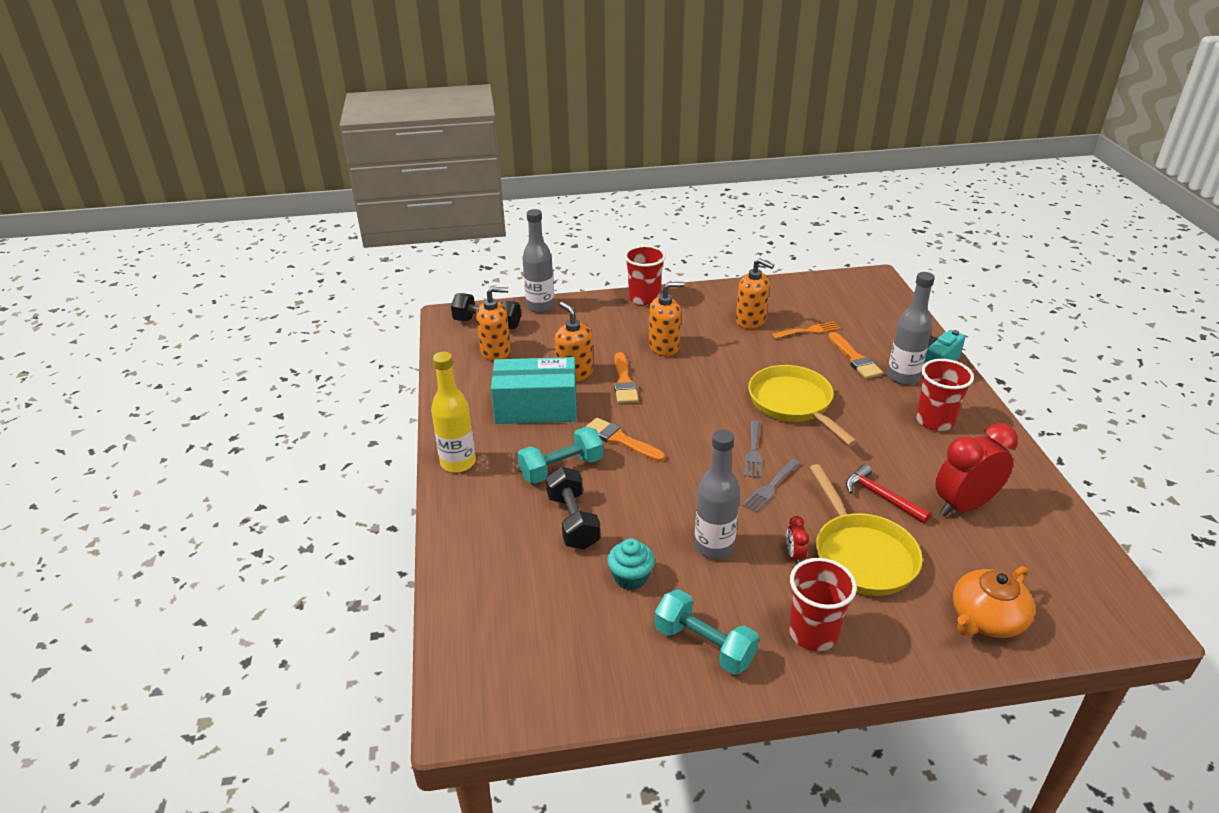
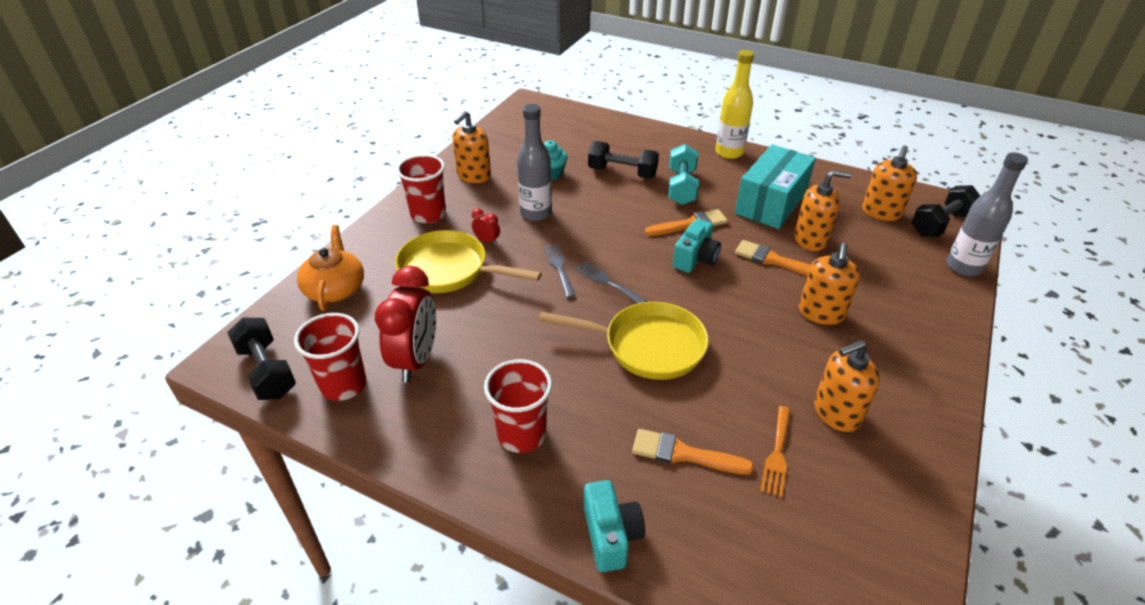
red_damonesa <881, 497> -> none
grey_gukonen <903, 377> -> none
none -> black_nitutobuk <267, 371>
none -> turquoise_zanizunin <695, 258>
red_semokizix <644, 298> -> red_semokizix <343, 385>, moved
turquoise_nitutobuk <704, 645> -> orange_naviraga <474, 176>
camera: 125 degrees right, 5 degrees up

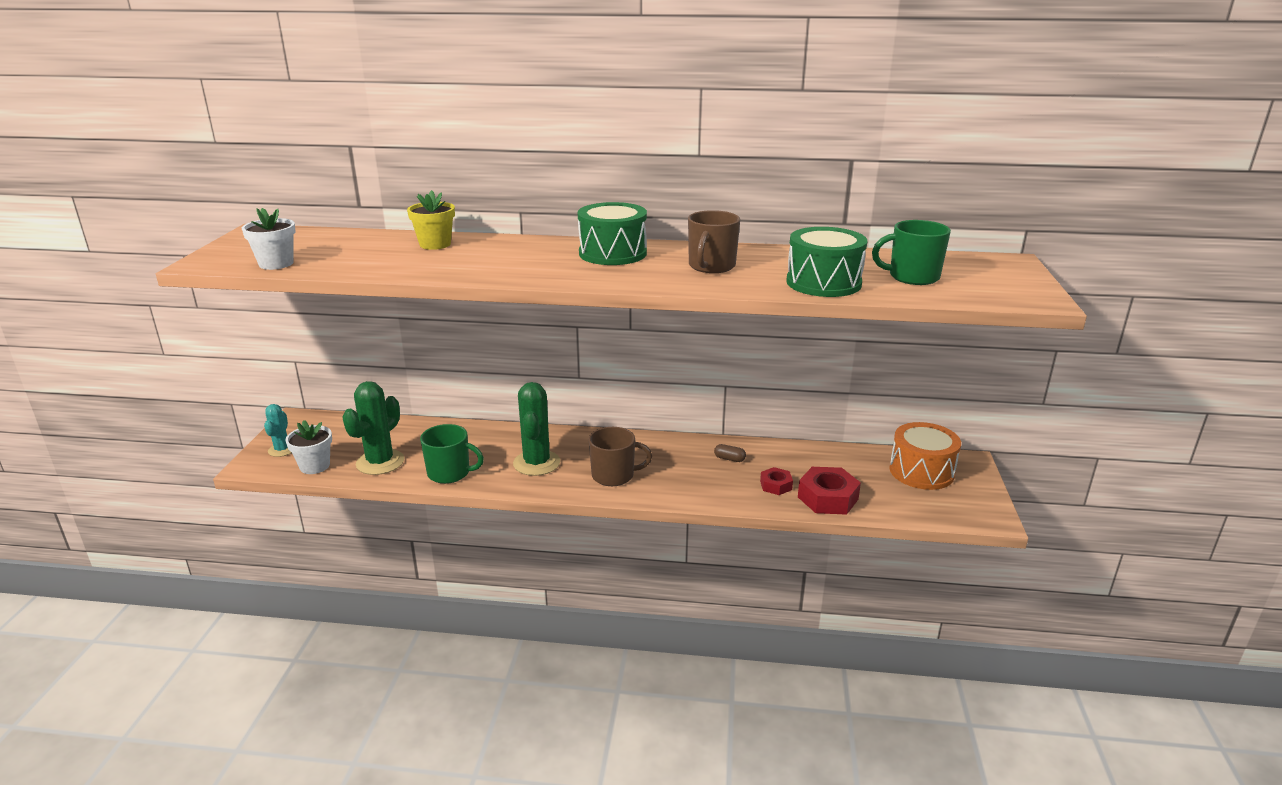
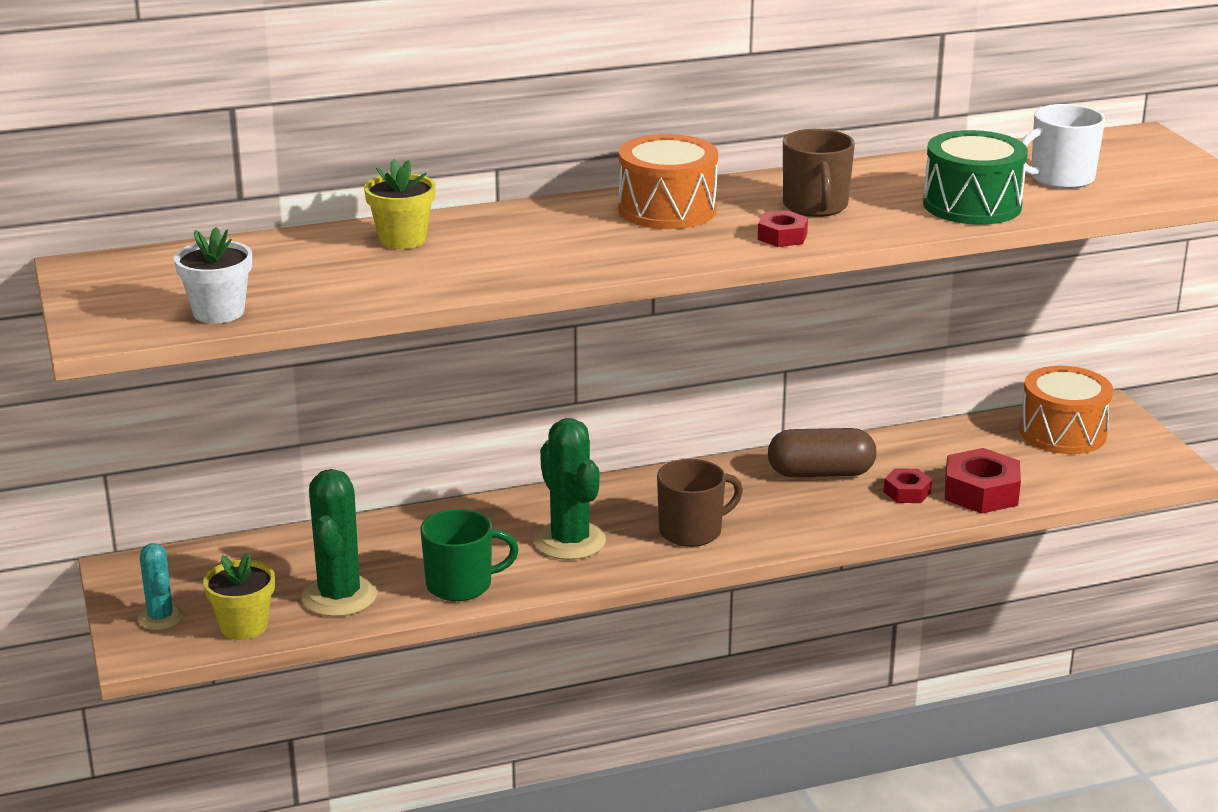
none -> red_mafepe <782, 236>
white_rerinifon <315, 466> -> yellow_rerinifon <244, 626>
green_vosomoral <612, 253> -> orange_vosomoral <667, 209>
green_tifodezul <912, 277> -> white_tifodezul <1060, 179>
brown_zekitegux <729, 459> -> brown_zekitegux <820, 473>, x2.30
camera: 25 degrees left, 0 degrees up

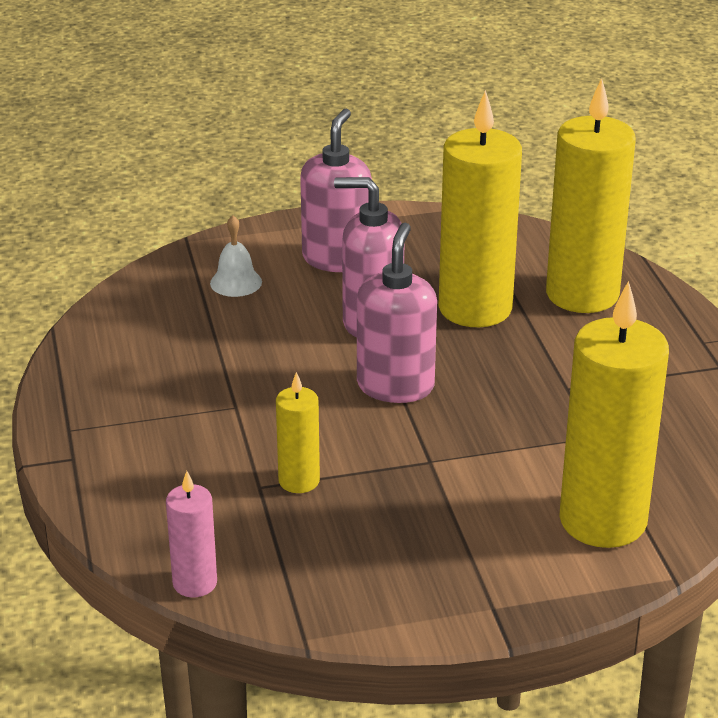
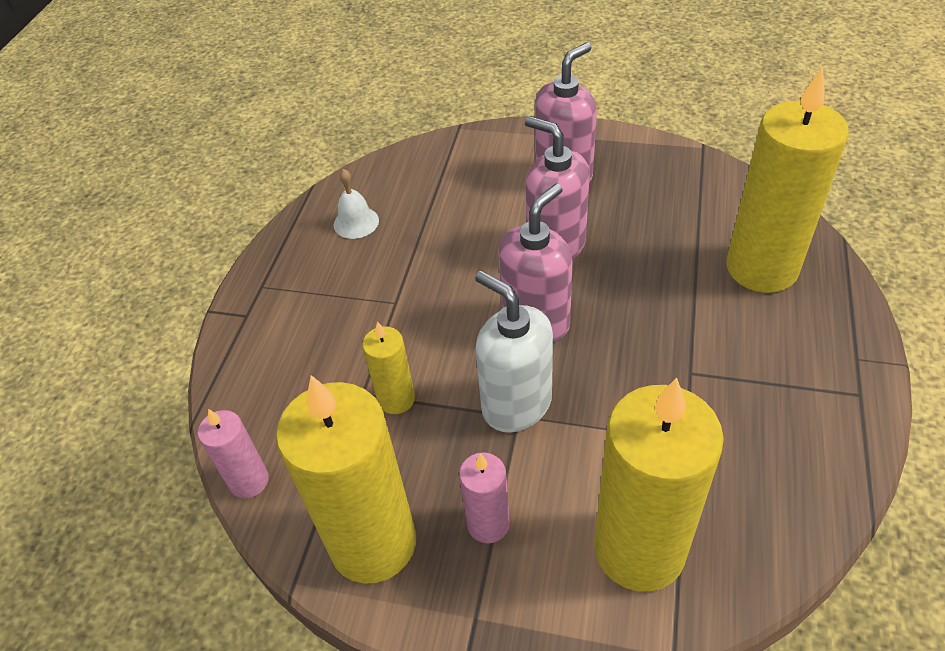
none -> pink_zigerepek <488, 524>
none -> white_naviraga <516, 404>
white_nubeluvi <236, 282> -> white_nubeluvi <356, 222>, moved
yellow_zigerepek <475, 308> -> yellow_zigerepek <373, 543>, moved
camera: 30 degrees right, 15 degrees up

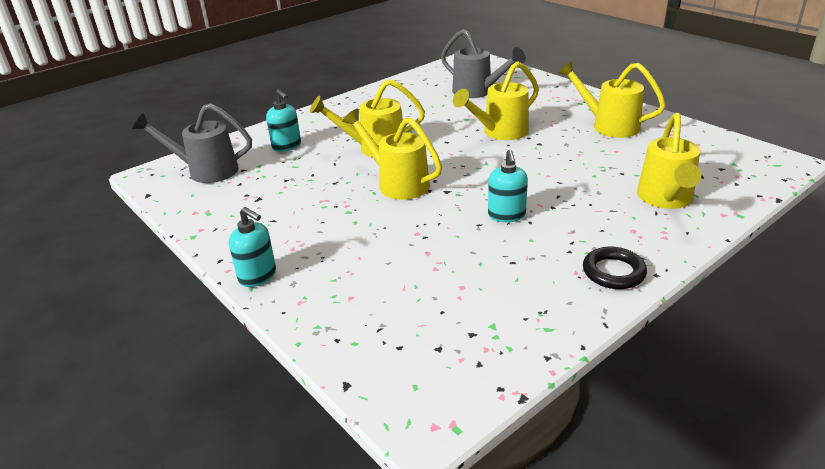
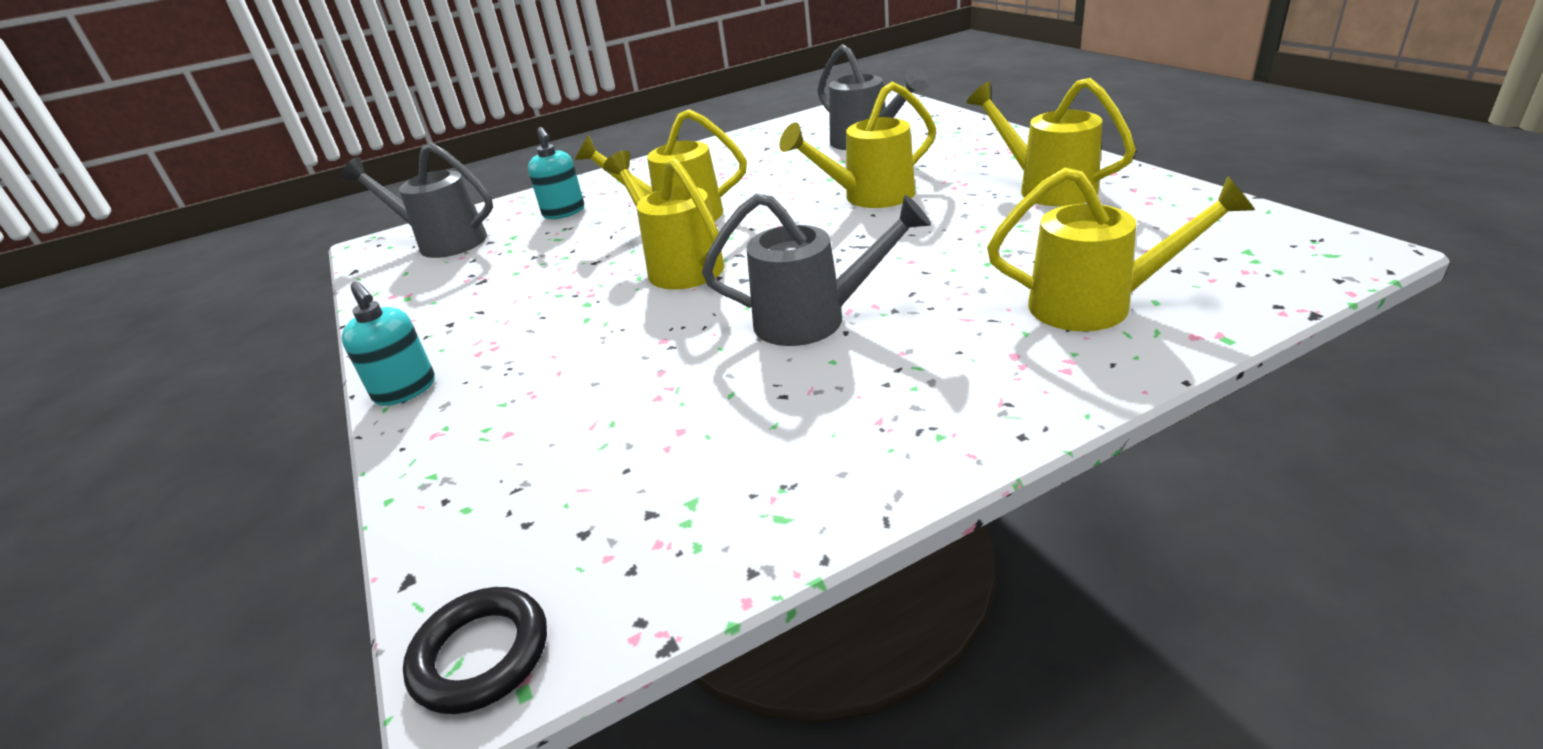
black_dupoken <613, 272> -> black_dupoken <481, 655>, moved
turquoise_naviraga <506, 215> -> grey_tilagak <813, 320>
yellow_tilagak <665, 199> -> yellow_tilagak <1095, 305>, 105 degrees counterclockwise
camera: 15 degrees right, 0 degrees up

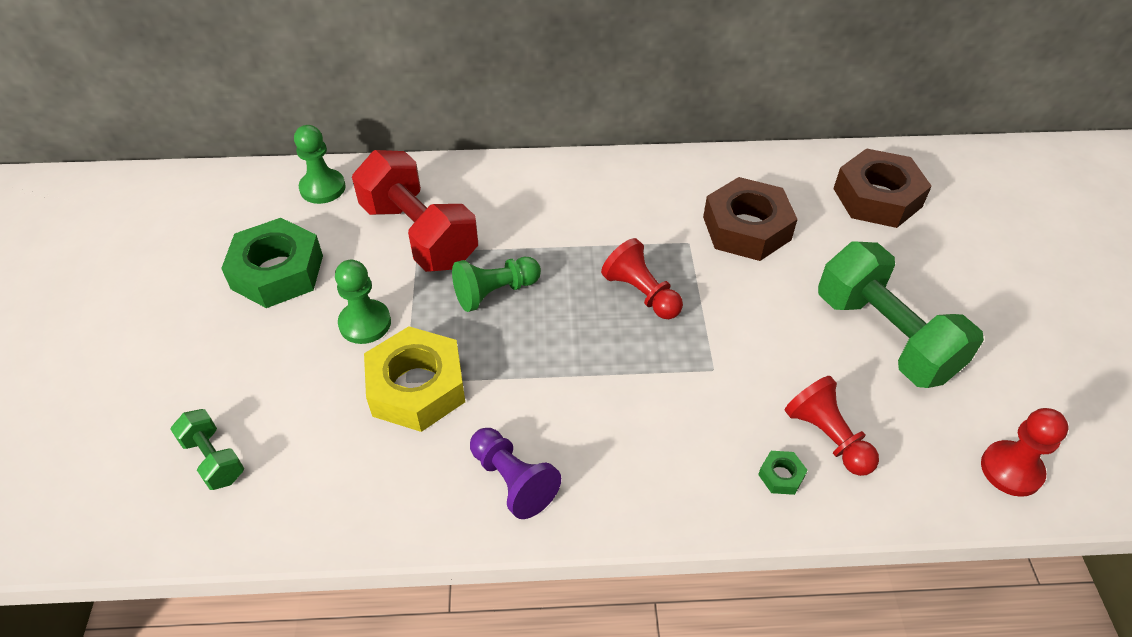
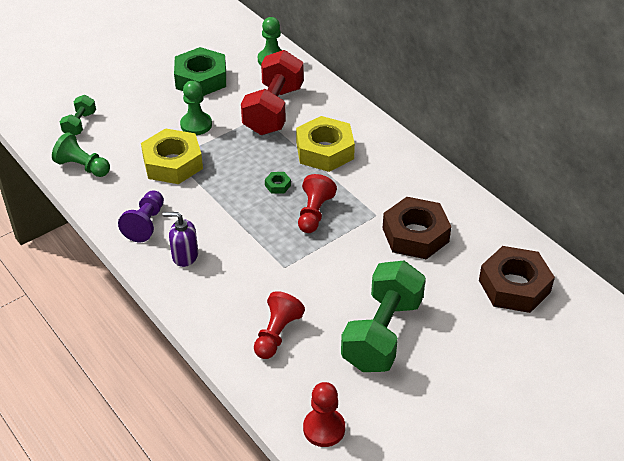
none -> purple_naviraga <185, 256>
none -> yellow_mafepe <325, 151>
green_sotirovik <495, 292> -> green_sotirovik <83, 167>, moved
green_mafepe <781, 476> -> green_mafepe <277, 185>, moved
camera: 55 degrees right, 5 degrees down

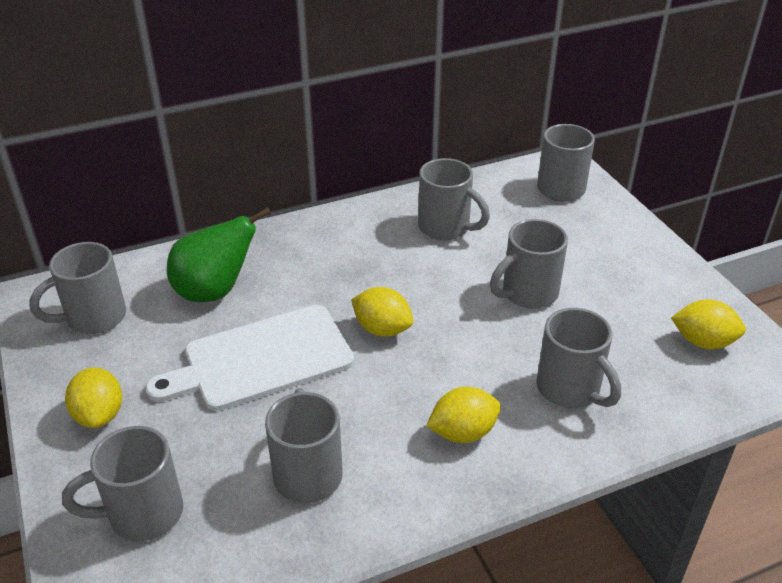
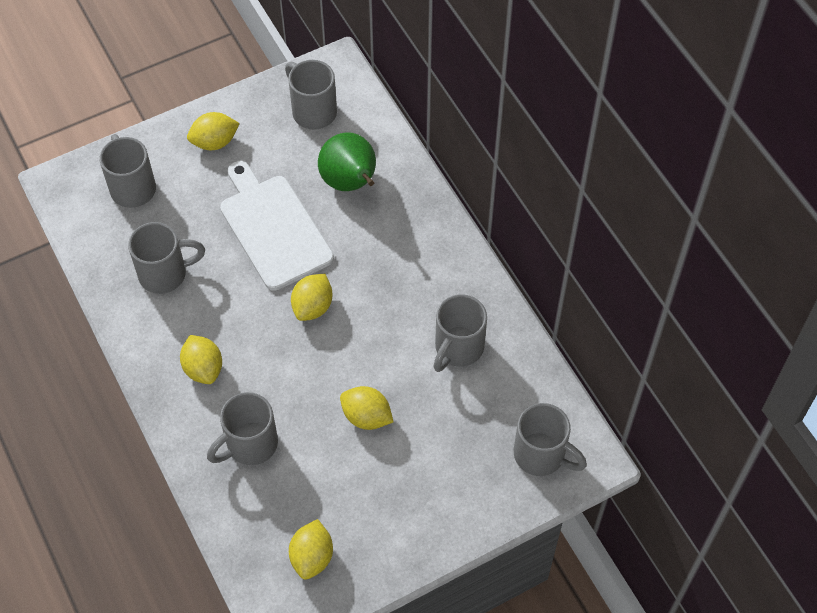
grey_tifodezul <527, 293> -> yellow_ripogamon <366, 417>
camera: 85 degrees right, 20 degrees up

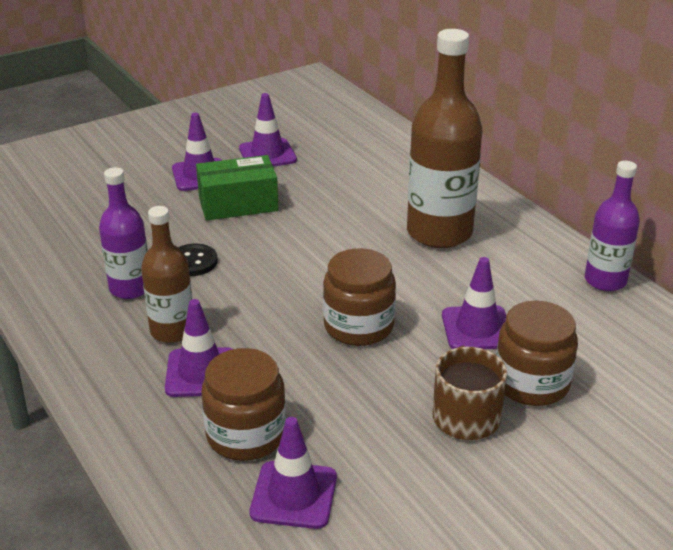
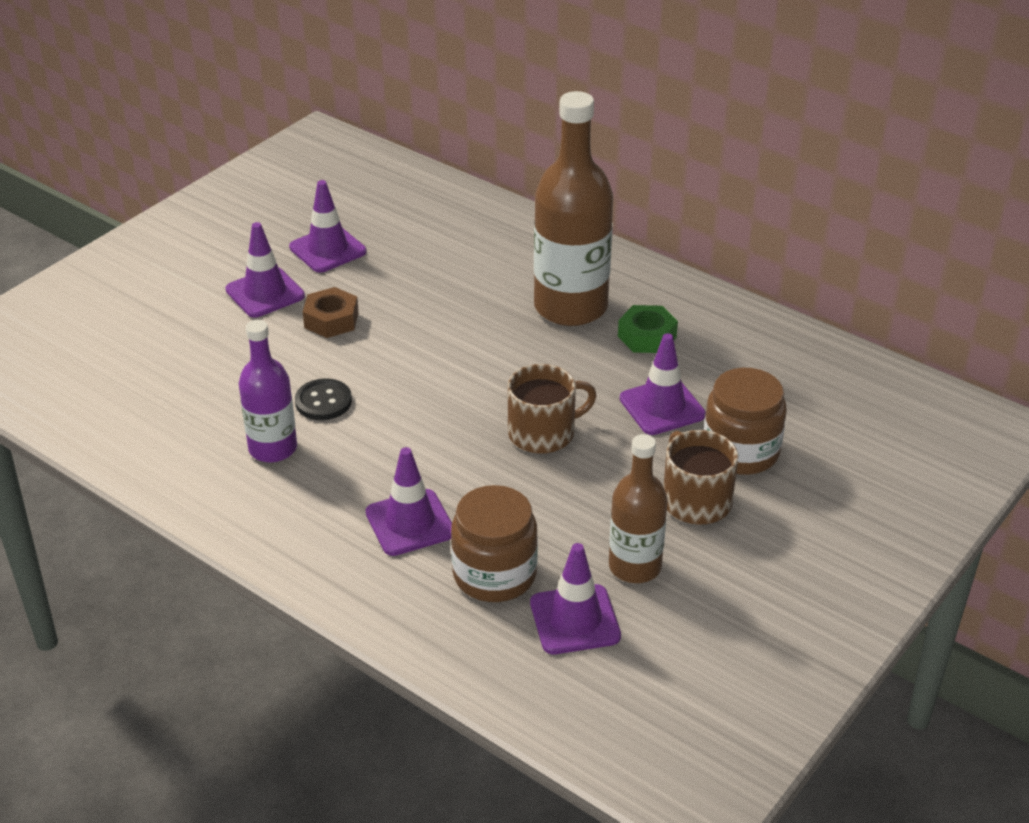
purple_gukonen <605, 280> -> none
none -> green_mafepe <647, 337>
brown_gukonen <172, 331> -> brown_gukonen <635, 566>, moved
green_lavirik <238, 204> -> brown_mafepe <331, 320>
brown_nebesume <358, 326> -> brown_tifodezul <543, 433>
camera: 20 degrees left, 5 degrees up

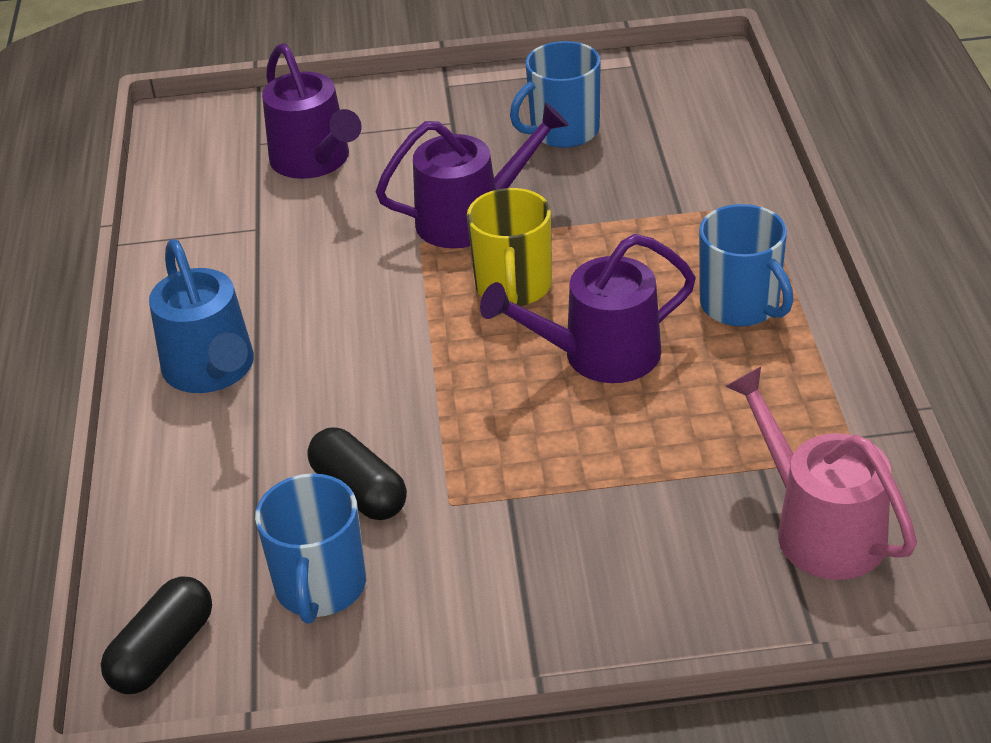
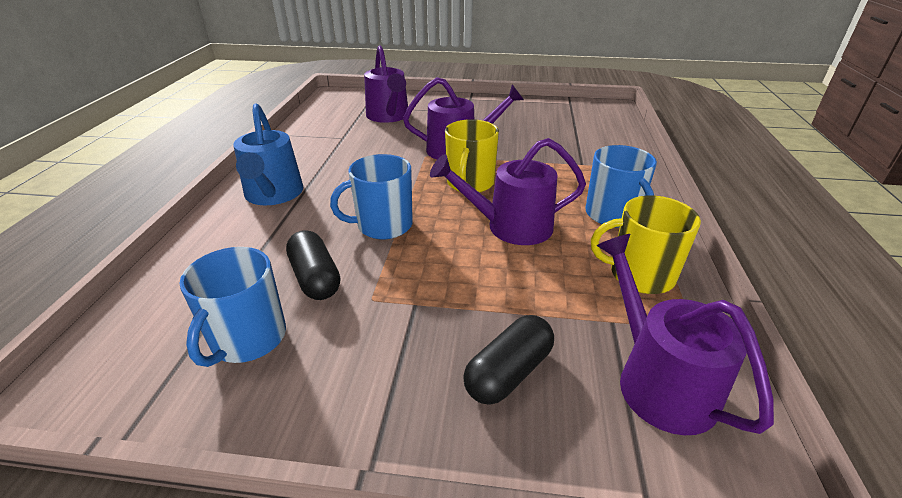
none -> yellow_tifodezul <640, 275>
black_zekitegux <163, 652> -> black_zekitegux <508, 372>, moved
blue_tifodezul <563, 131> -> blue_tifodezul <383, 225>, moved
pink_tilagak <819, 528> -> purple_tilagak <657, 380>
camera: 10 degrees right, 5 degrees down

